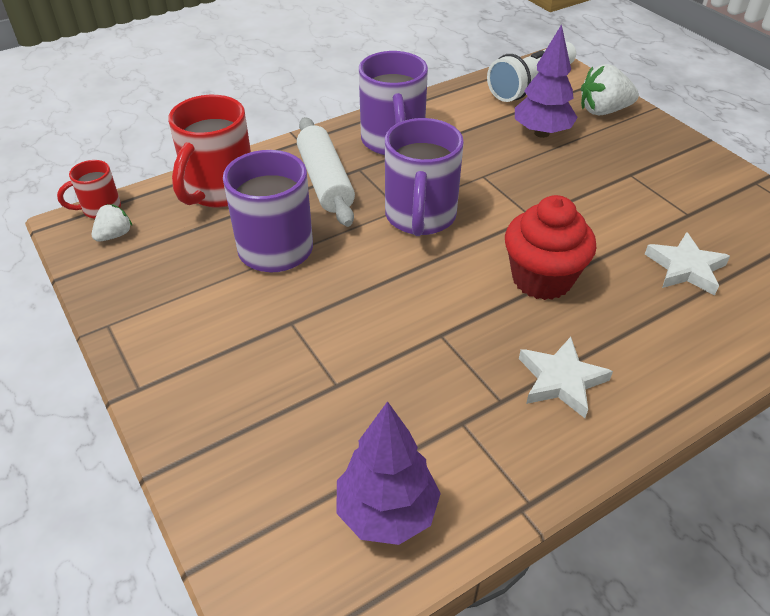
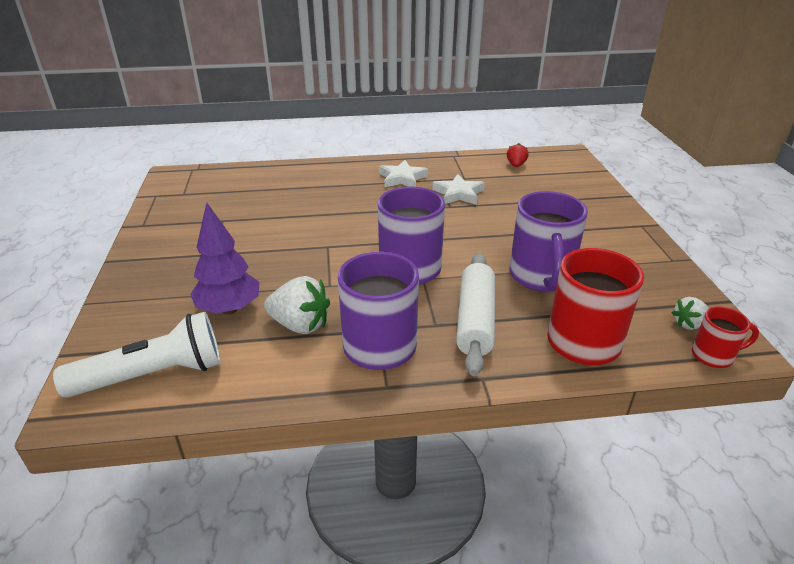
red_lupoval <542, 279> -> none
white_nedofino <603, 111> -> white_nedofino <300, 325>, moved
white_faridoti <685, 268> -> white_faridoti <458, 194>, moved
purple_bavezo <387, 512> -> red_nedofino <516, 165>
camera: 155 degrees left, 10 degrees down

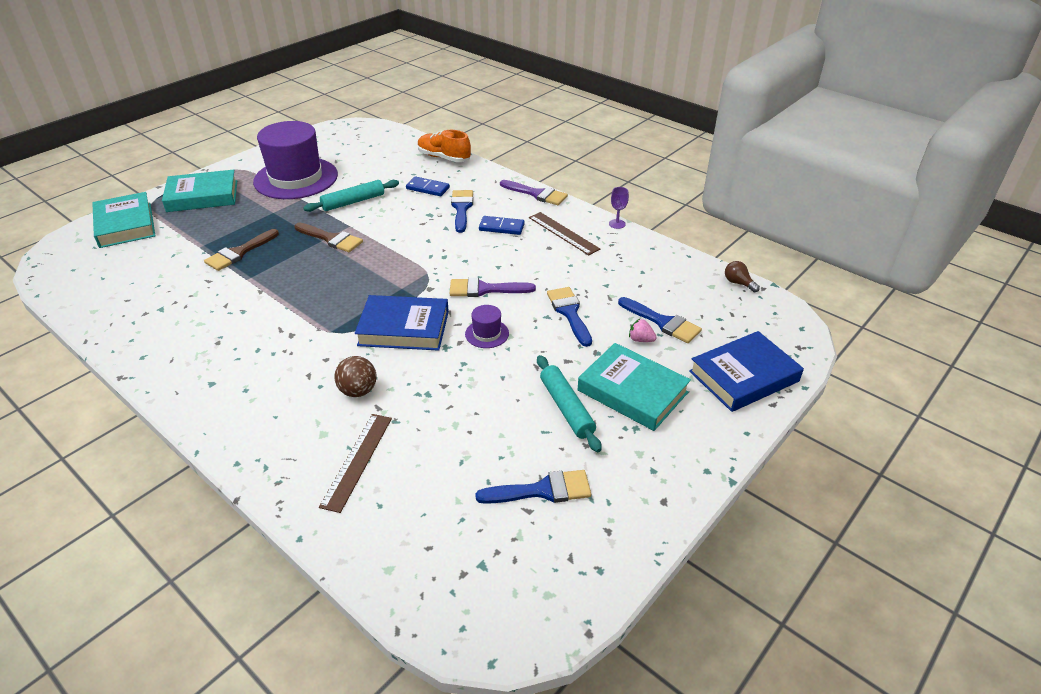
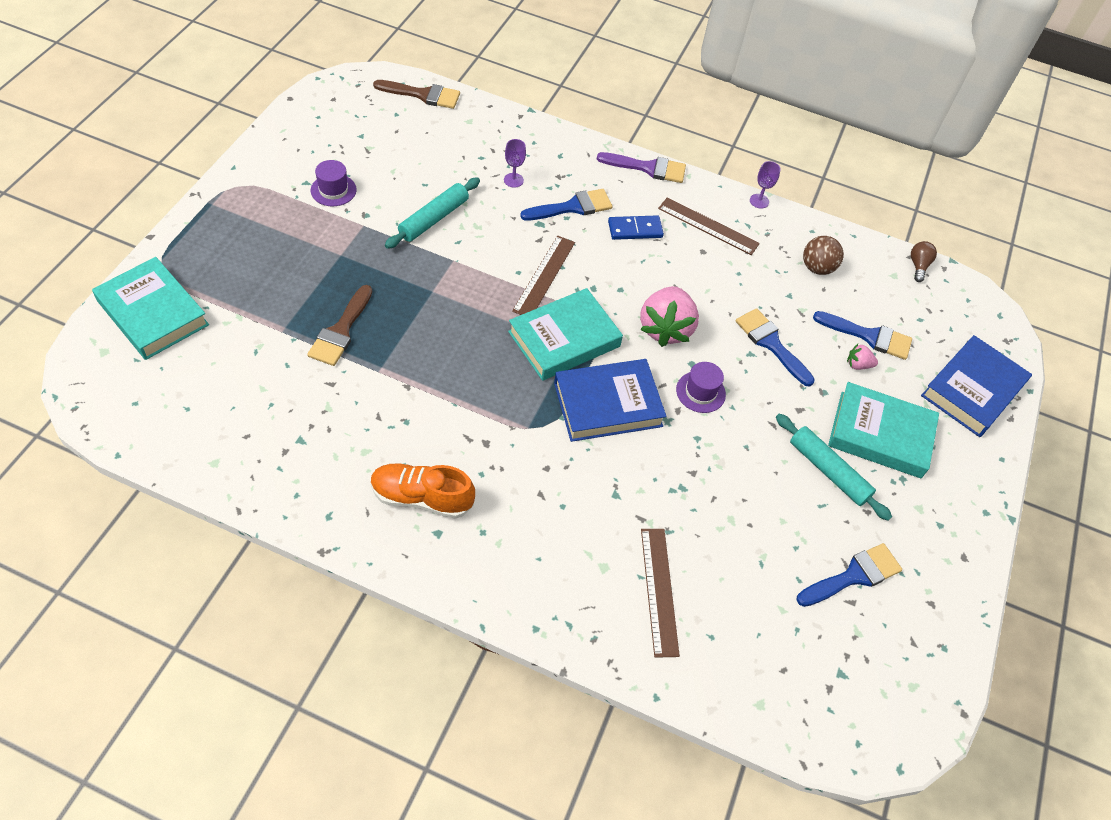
none -> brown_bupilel <544, 276>
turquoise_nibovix <202, 196> -> turquoise_nibovix <564, 339>, moved
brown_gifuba <331, 239> -> brown_gifuba <423, 95>, moved
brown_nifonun <358, 391> -> brown_nifonun <817, 268>, moved
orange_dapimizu <444, 158> -> orange_dapimizu <422, 498>, moved
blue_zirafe <427, 188> -> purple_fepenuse <513, 180>
purple_gifuba <485, 289> -> pink_nedofino <665, 329>
blue_gifuba <461, 208> -> blue_gifuba <572, 207>, 90 degrees clockwise
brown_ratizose <738, 283> -> brown_ratizose <918, 266>, 75 degrees clockwise
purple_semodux <296, 178> -> purple_semodux <333, 190>, x0.41
camera: 25 degrees left, 15 degrees up

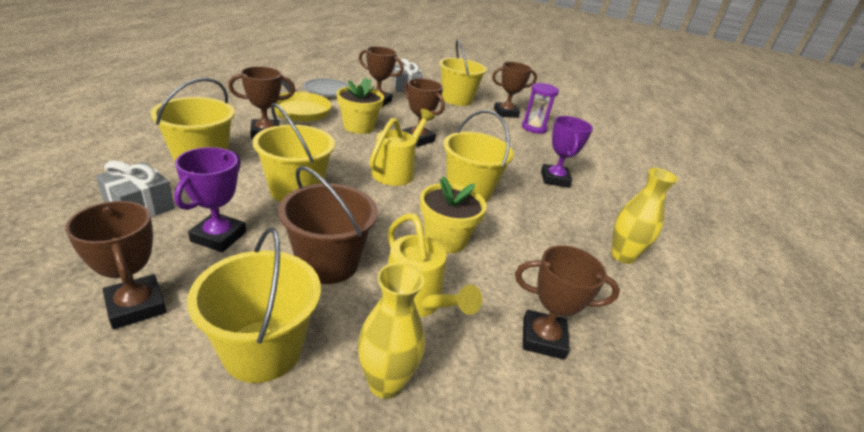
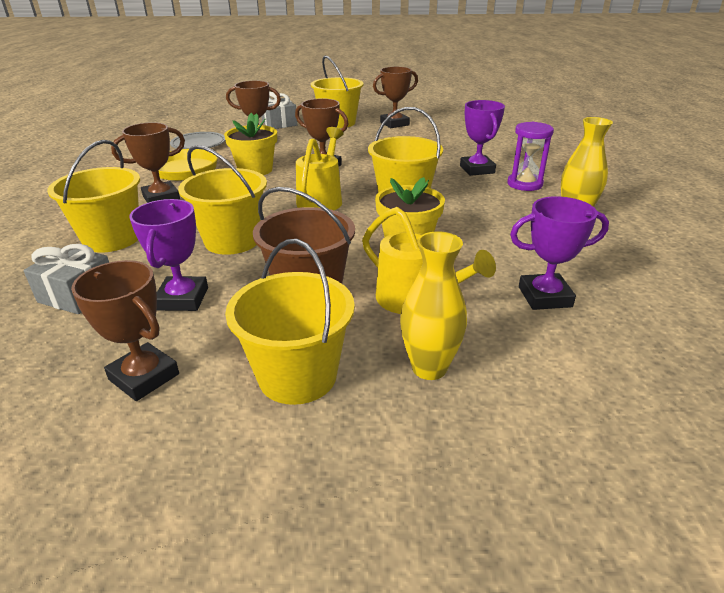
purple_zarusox <534, 128> -> purple_zarusox <524, 184>, moved
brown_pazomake <543, 338> -> purple_pazomake <544, 297>
camera: 10 degrees left, 0 degrees up

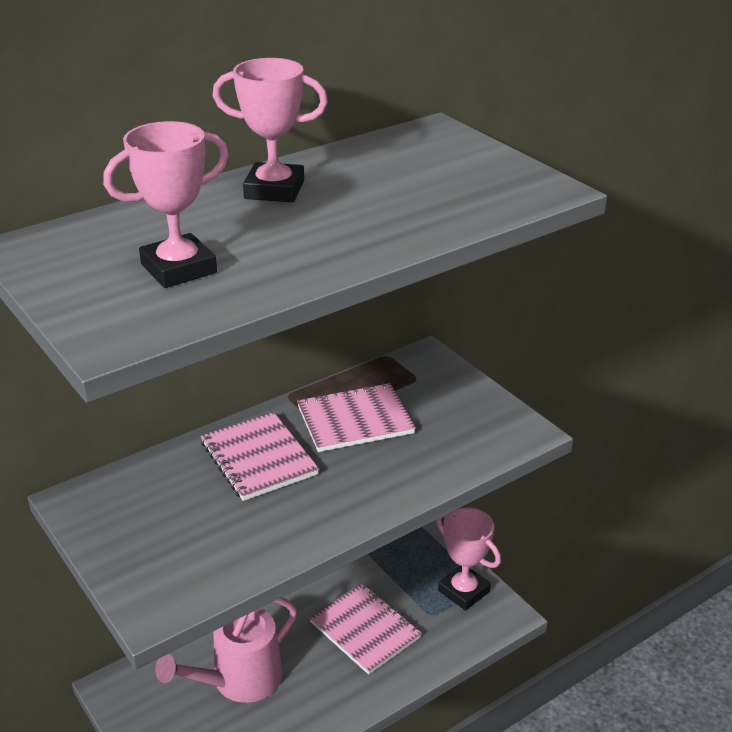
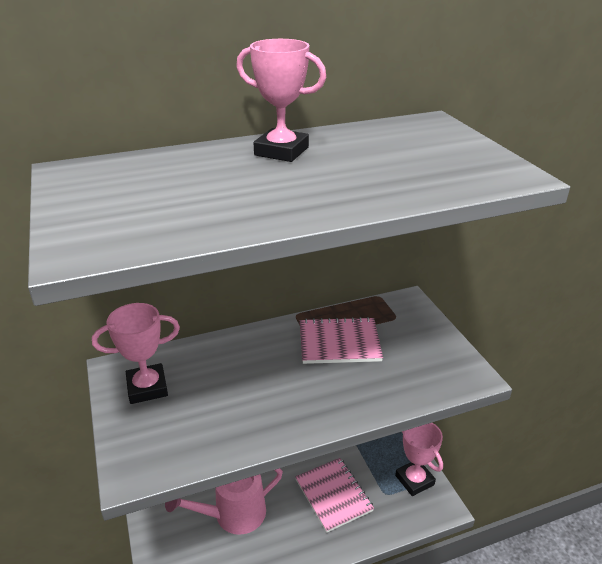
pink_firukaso <258, 458> -> none
pink_pazomake <179, 269> -> pink_pazomake <147, 387>, moved
camera: 15 degrees right, 0 degrees up

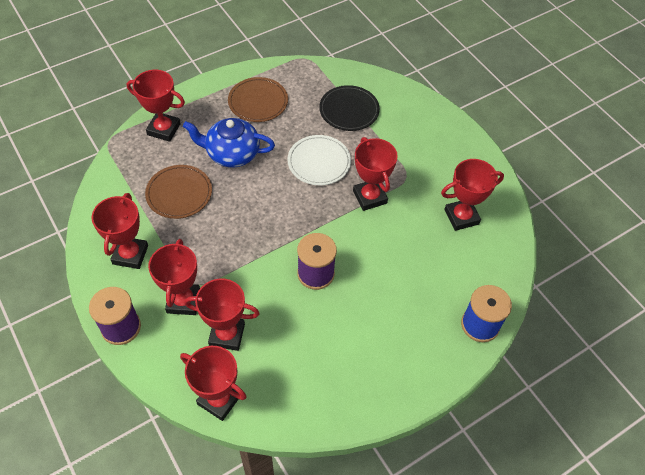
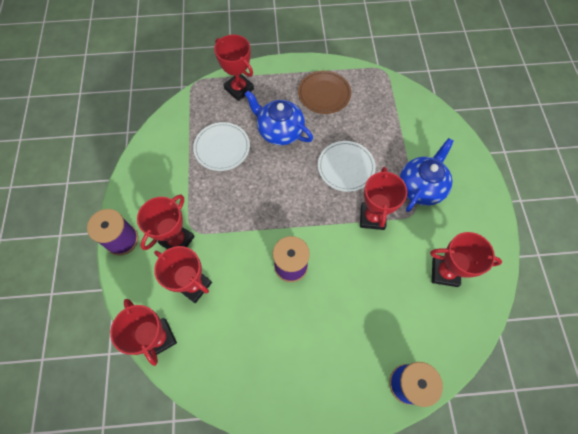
red_pazomake <130, 255> -> none
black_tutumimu <349, 110> -> none
none -> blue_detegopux <421, 187>
brown_tutumimu <179, 193> -> white_tutumimu <222, 148>
camera: 30 degrees right, 10 degrees up

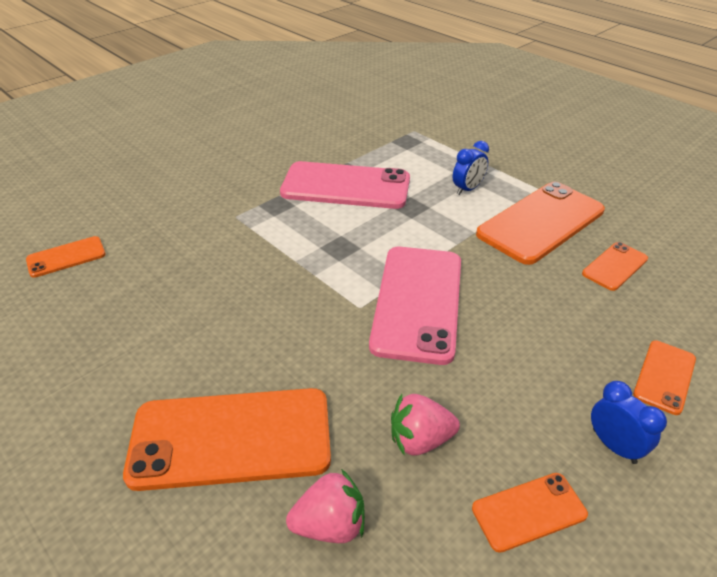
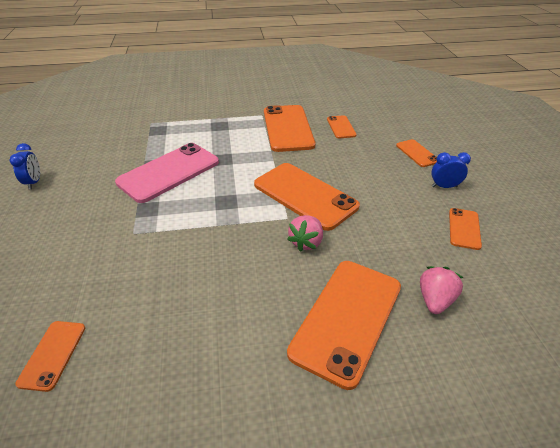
pink_nedofino <420, 440> -> pink_nedofino <306, 242>, moved
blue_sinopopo <467, 189> -> blue_sinopopo <34, 182>, moved
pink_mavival <418, 302> -> orange_mavival <305, 195>
camera: 55 degrees left, 0 degrees up

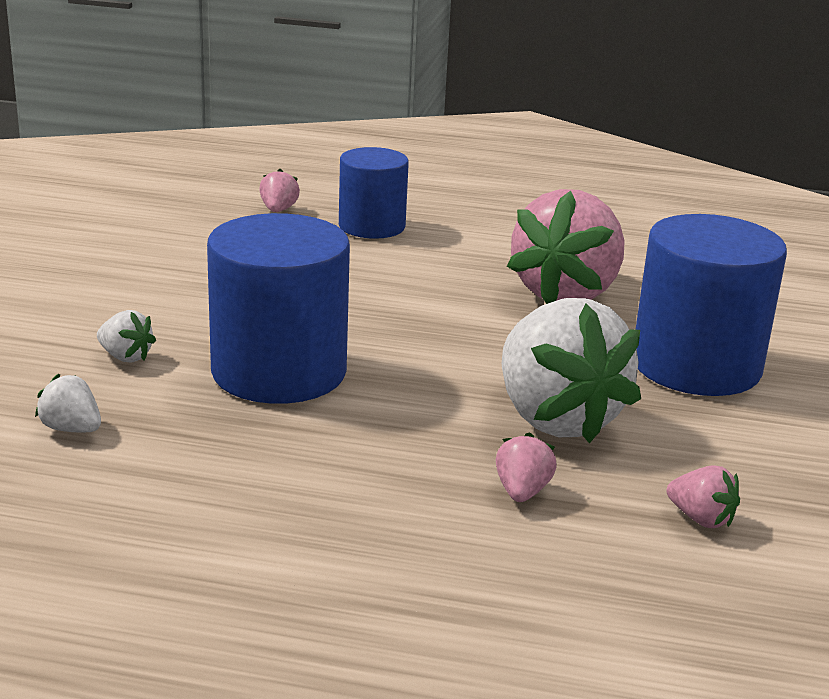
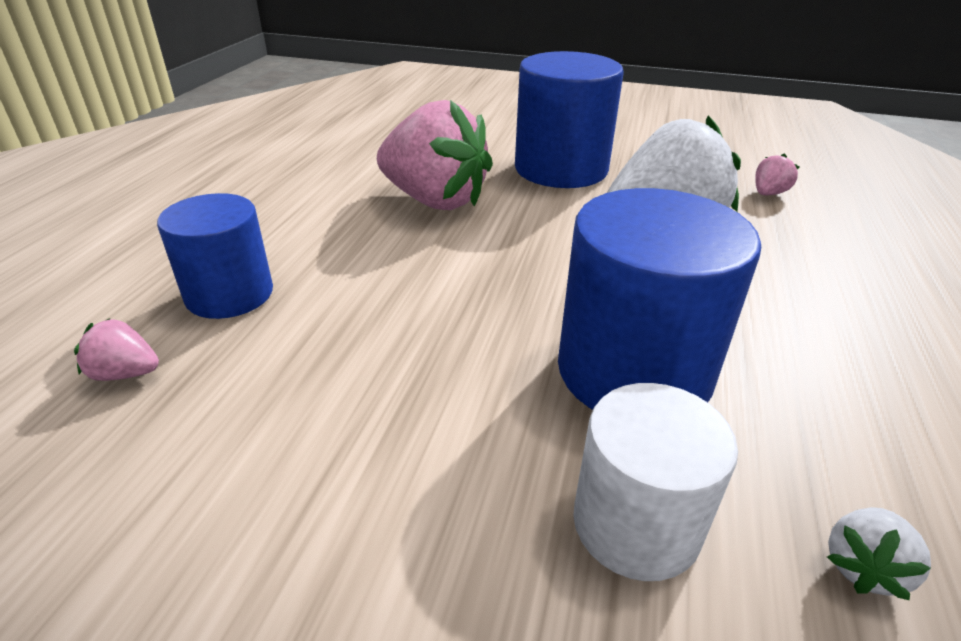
pink_nedofino <522, 492> -> none
white_nedofino <125, 357> -> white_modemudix <636, 523>
camera: 85 degrees left, 10 degrees up

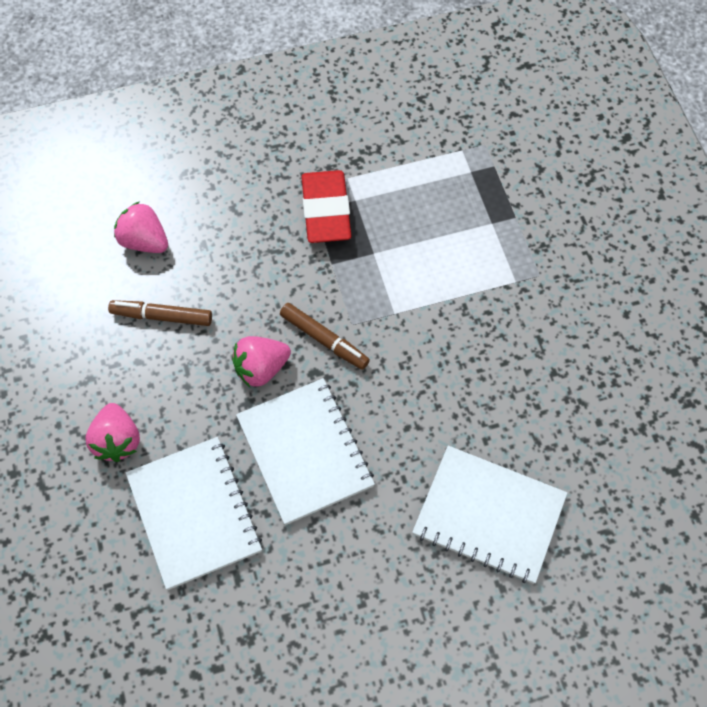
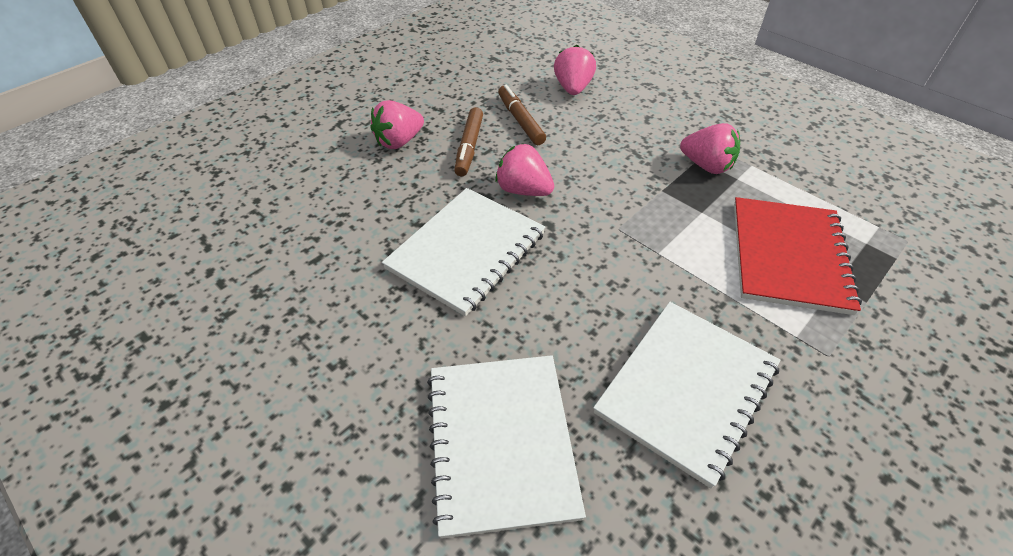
none -> red_firukaso <788, 256>
white_firukaso <194, 513> -> white_firukaso <686, 389>, moved
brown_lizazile <324, 339> -> brown_lizazile <469, 147>, moved
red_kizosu <326, 210> -> pink_nedofino <706, 166>
camera: 60 degrees right, 15 degrees down

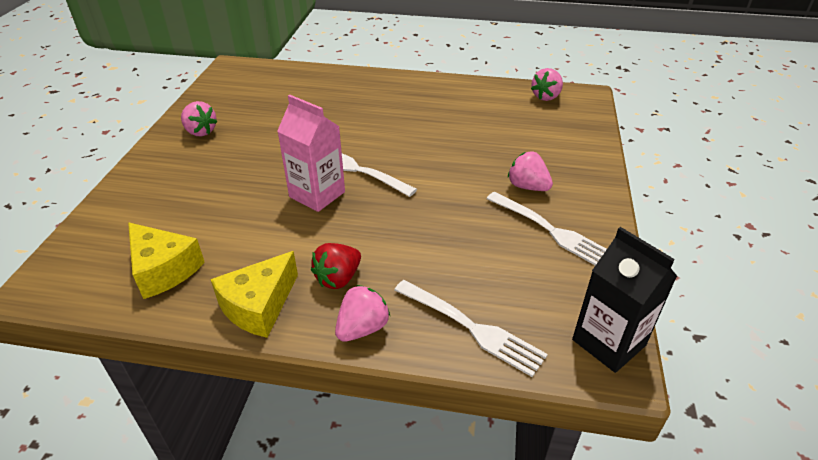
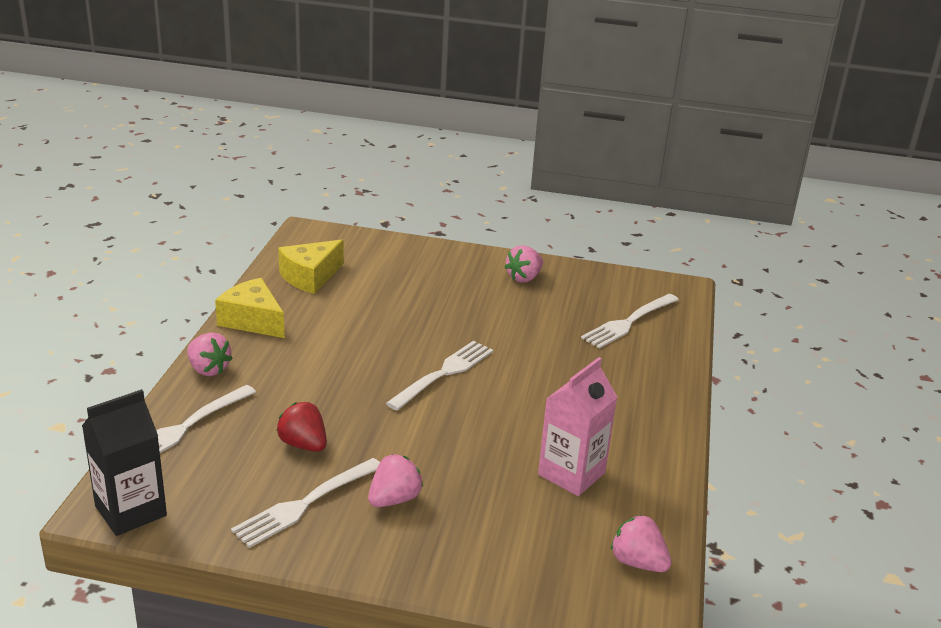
none -> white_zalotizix <629, 322>
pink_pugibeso <317, 194> -> pink_pugibeso <571, 474>, moved
red_nedofino <338, 278> -> red_nedofino <303, 444>, moved
camera: 90 degrees right, 10 degrees down

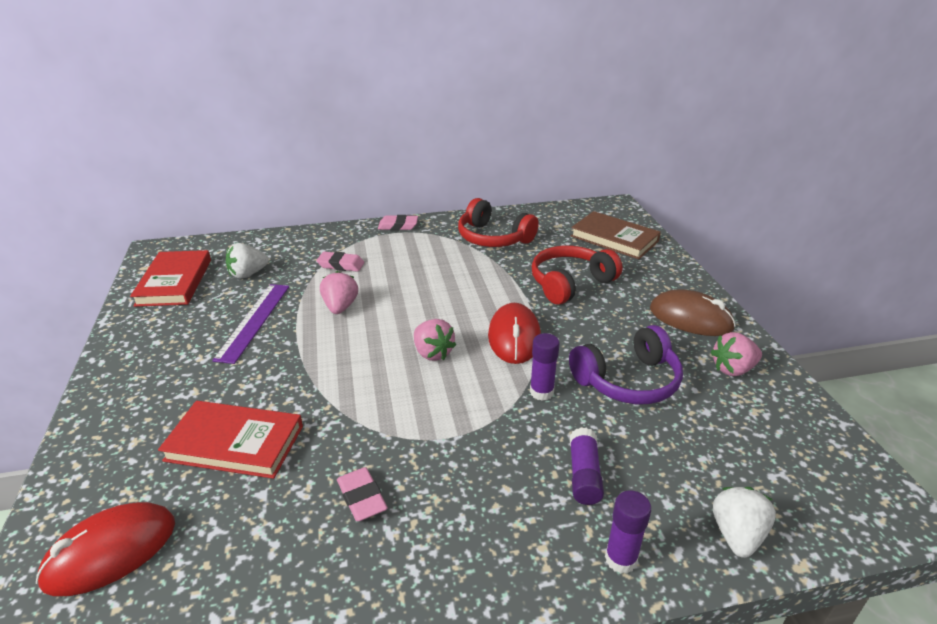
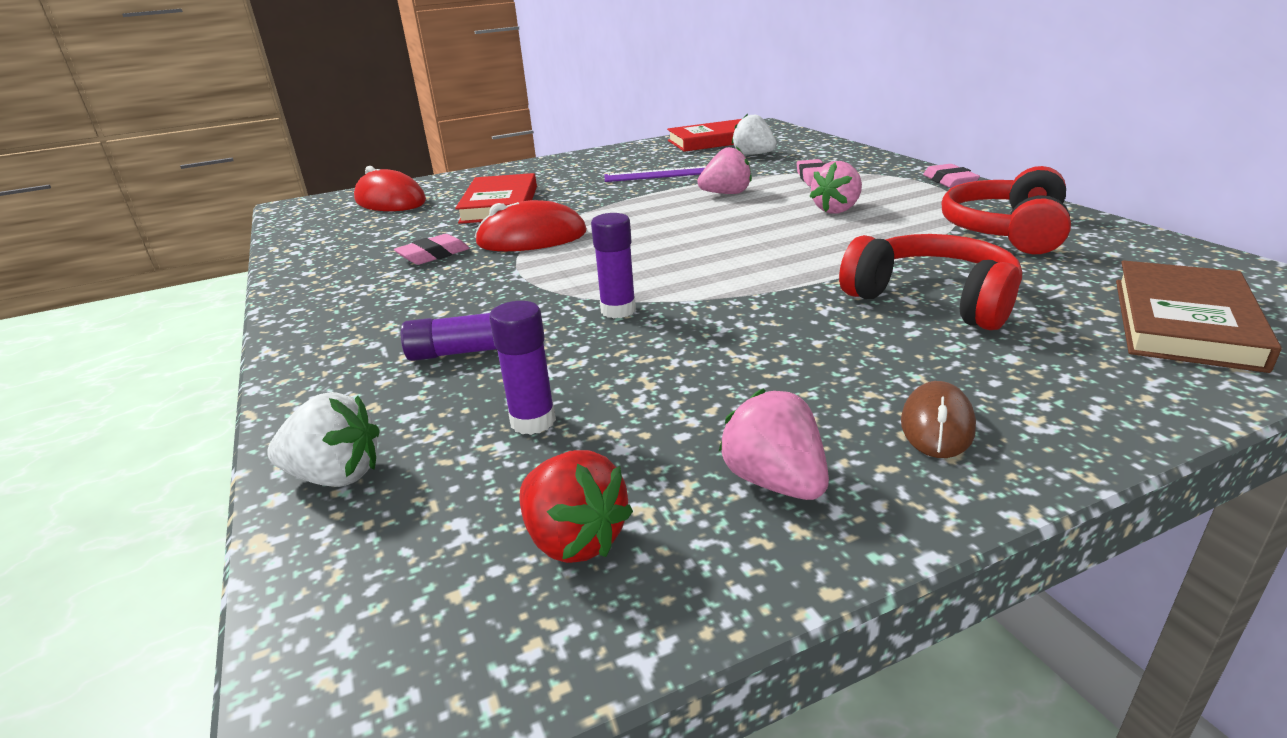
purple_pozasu <628, 381> -> none
none -> red_nedofino <574, 540>
pink_nedofino <432, 353> -> pink_nedofino <837, 210>, moved
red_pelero <514, 337> -> red_pelero <532, 238>, moved
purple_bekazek <620, 559> -> purple_bekazek <533, 421>, moved
brown_pelero <690, 318> -> brown_pelero <937, 425>, x0.59
camera: 80 degrees right, 5 degrees down

